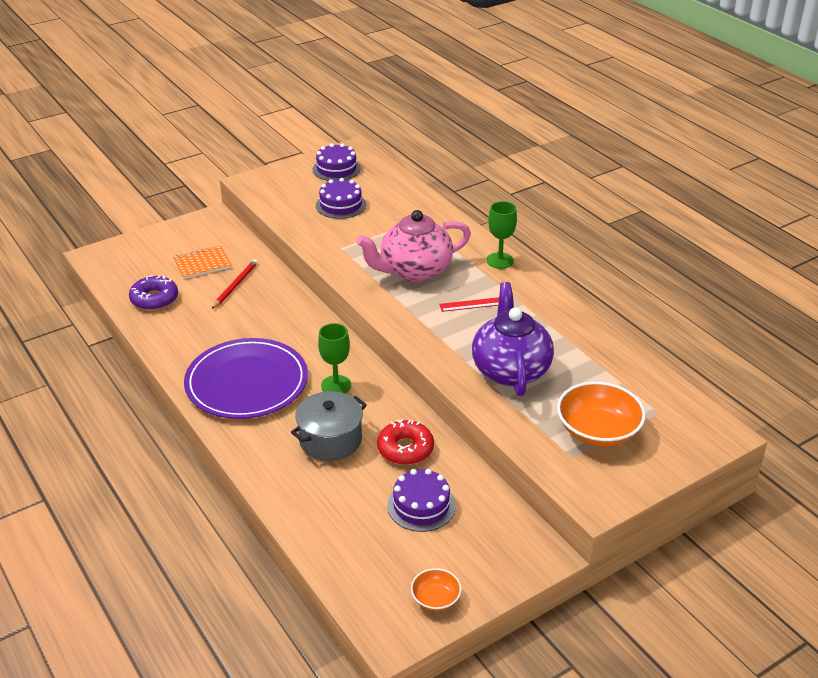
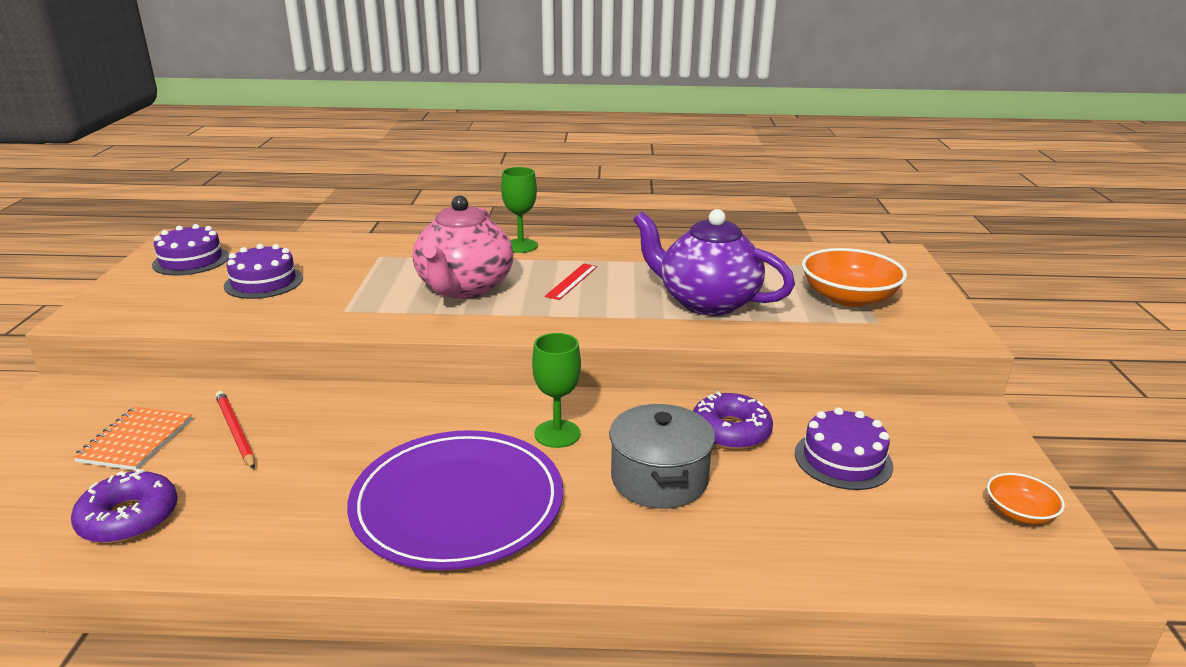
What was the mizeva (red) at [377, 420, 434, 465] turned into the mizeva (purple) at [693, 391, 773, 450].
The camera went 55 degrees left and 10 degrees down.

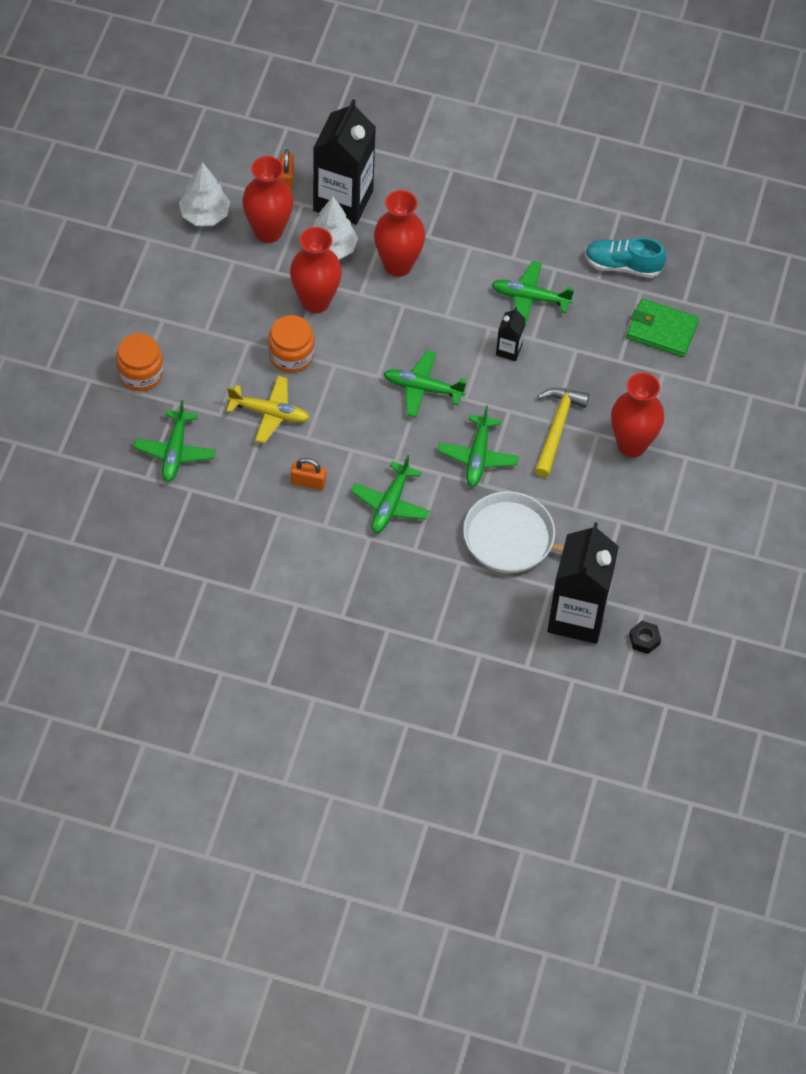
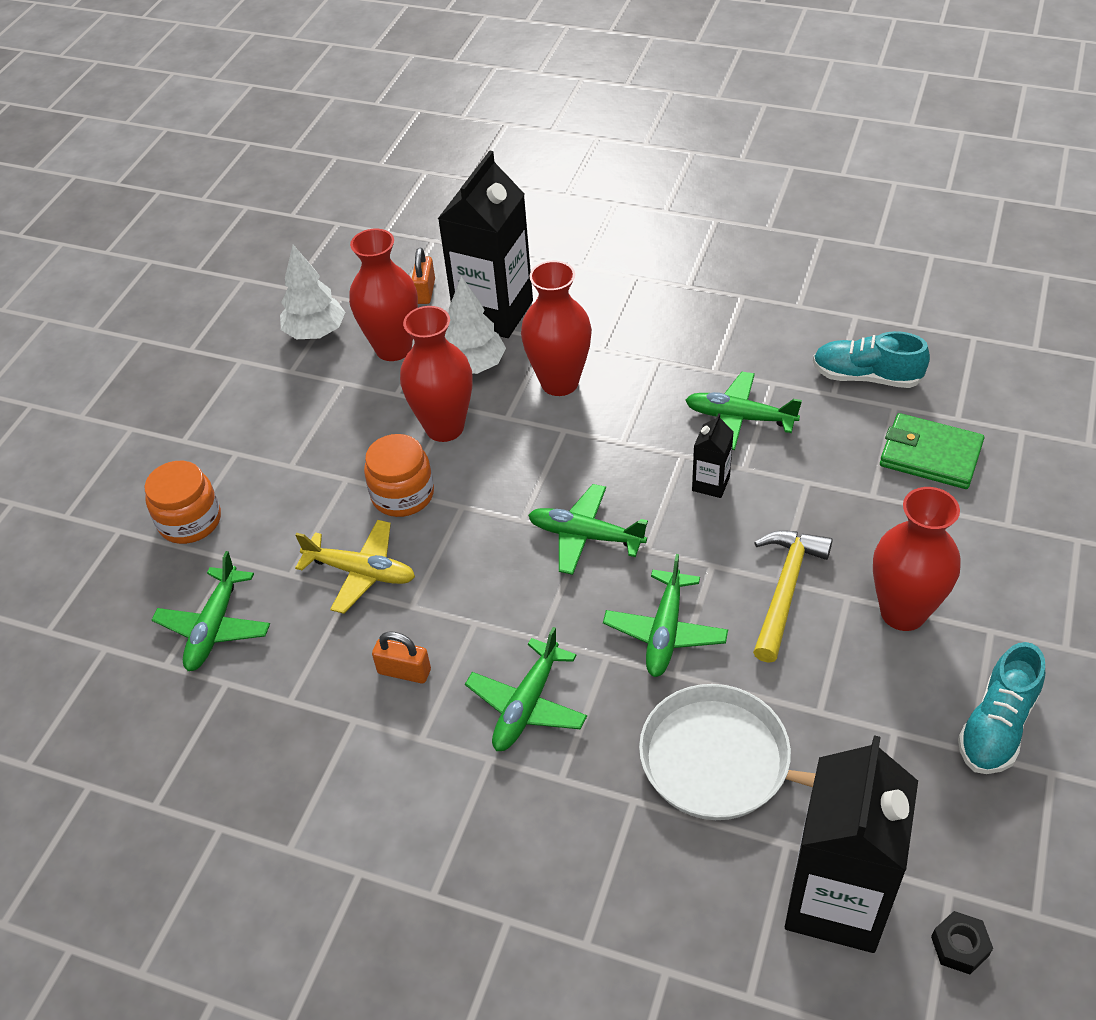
The second view gained the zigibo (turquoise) at [958, 642, 1045, 774].
The camera went 10 degrees right and 10 degrees down.

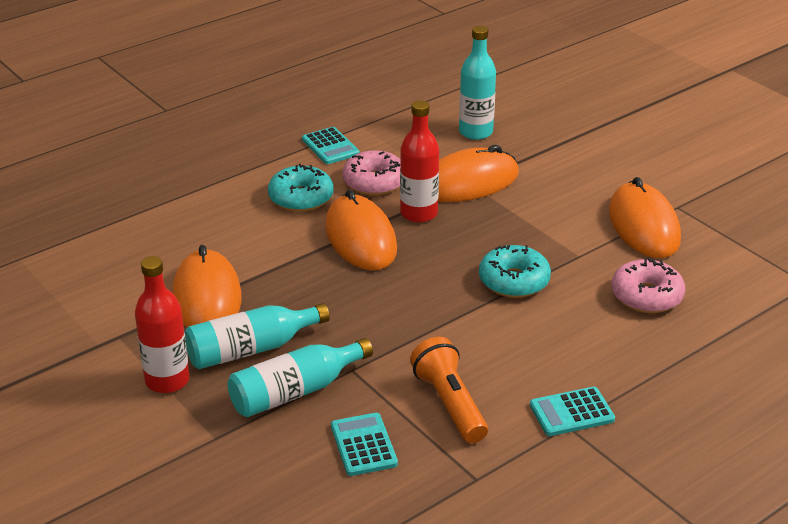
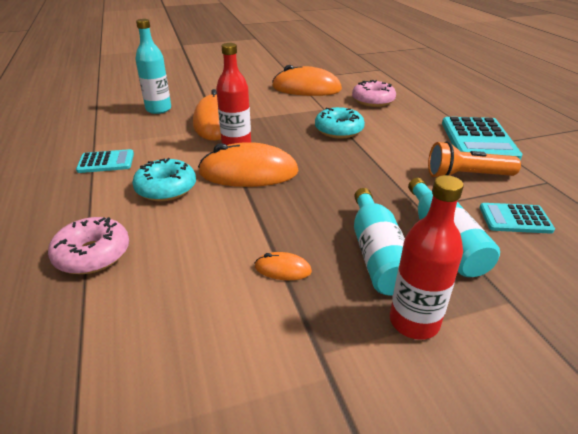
The size of the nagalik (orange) at [172, 245, 242, 327] changed by a factor of 0.43.
The mizeva (pink) ended up elsewhere, having gone from [342, 150, 400, 195] to [48, 217, 129, 274].
The size of the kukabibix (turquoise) at [530, 387, 615, 436] changed by a factor of 1.79.
The camera went 70 degrees left and 0 degrees up.

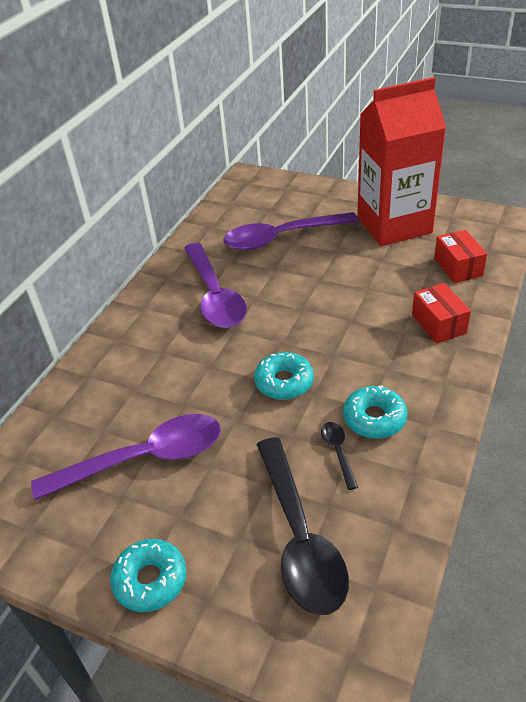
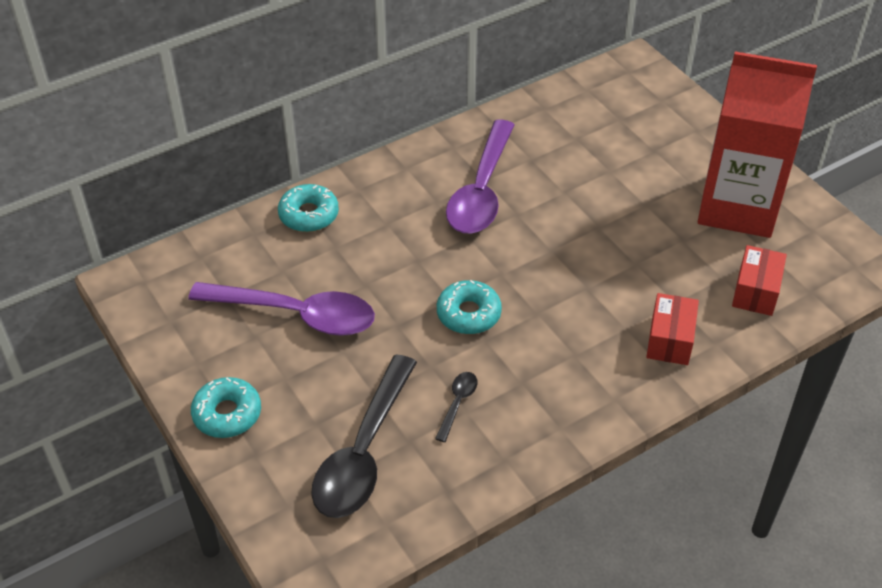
The second view lost the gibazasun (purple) at [224, 212, 359, 250].
The mizeva (turquoise) ended up elsewhere, having gone from [343, 385, 407, 439] to [278, 184, 339, 232].
The camera went 30 degrees right and 5 degrees up.

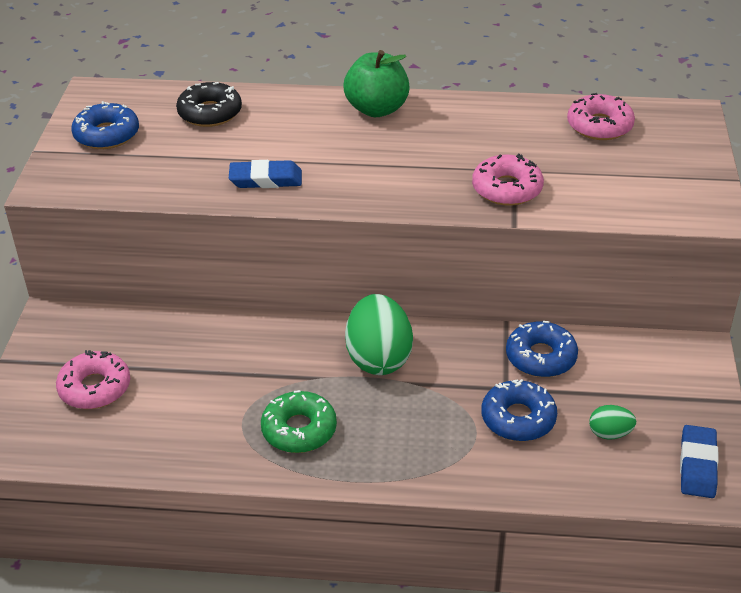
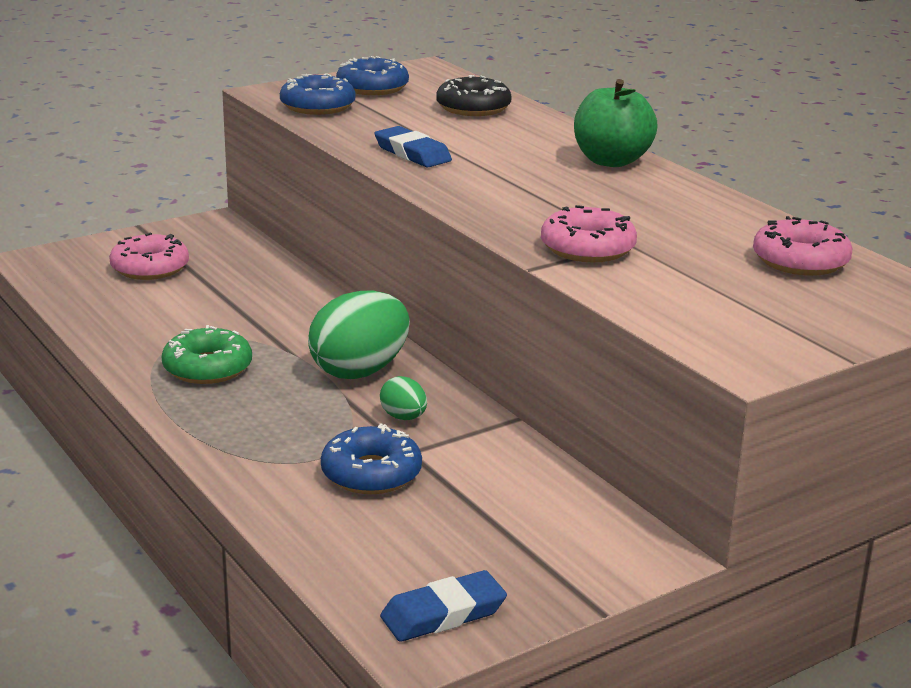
The mizeva (blue) ended up elsewhere, having gone from [506, 321, 578, 377] to [280, 73, 355, 115].
The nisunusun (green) ended up elsewhere, having gone from [589, 405, 636, 439] to [380, 376, 427, 420].
The camera went 50 degrees right and 15 degrees down.

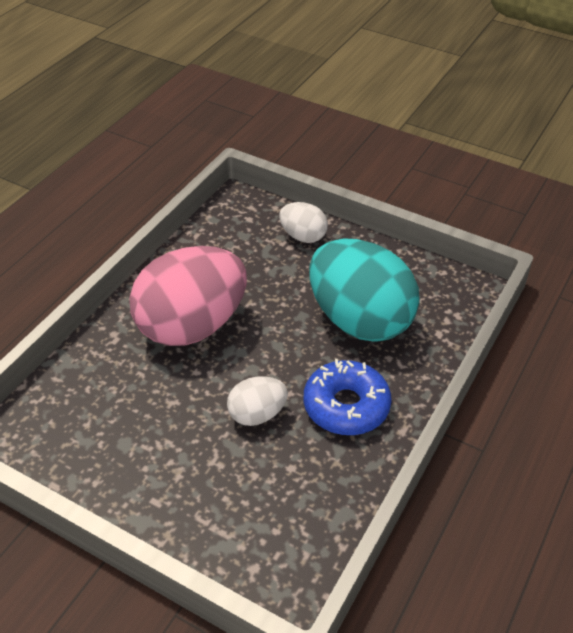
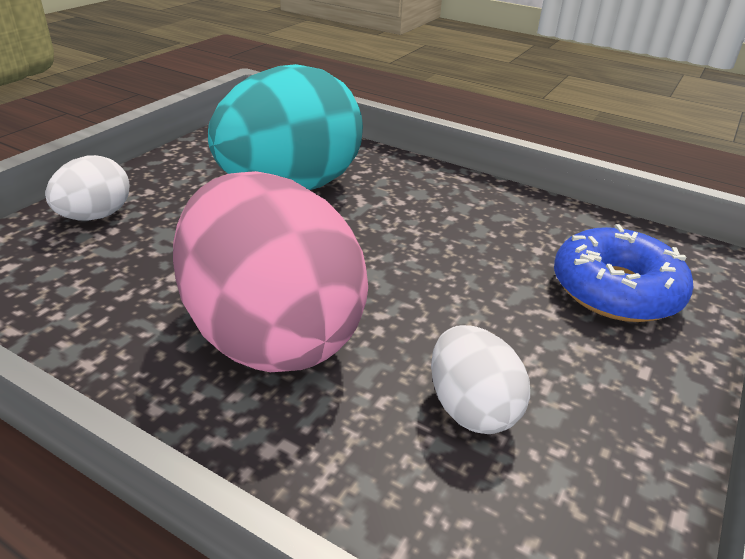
The nisunusun (white) ended up elsewhere, having gone from [227, 376, 288, 426] to [431, 325, 530, 434].
The mizeva (blue) ended up elsewhere, having gone from [303, 359, 392, 435] to [554, 224, 693, 322].
The camera went 90 degrees left and 10 degrees down.

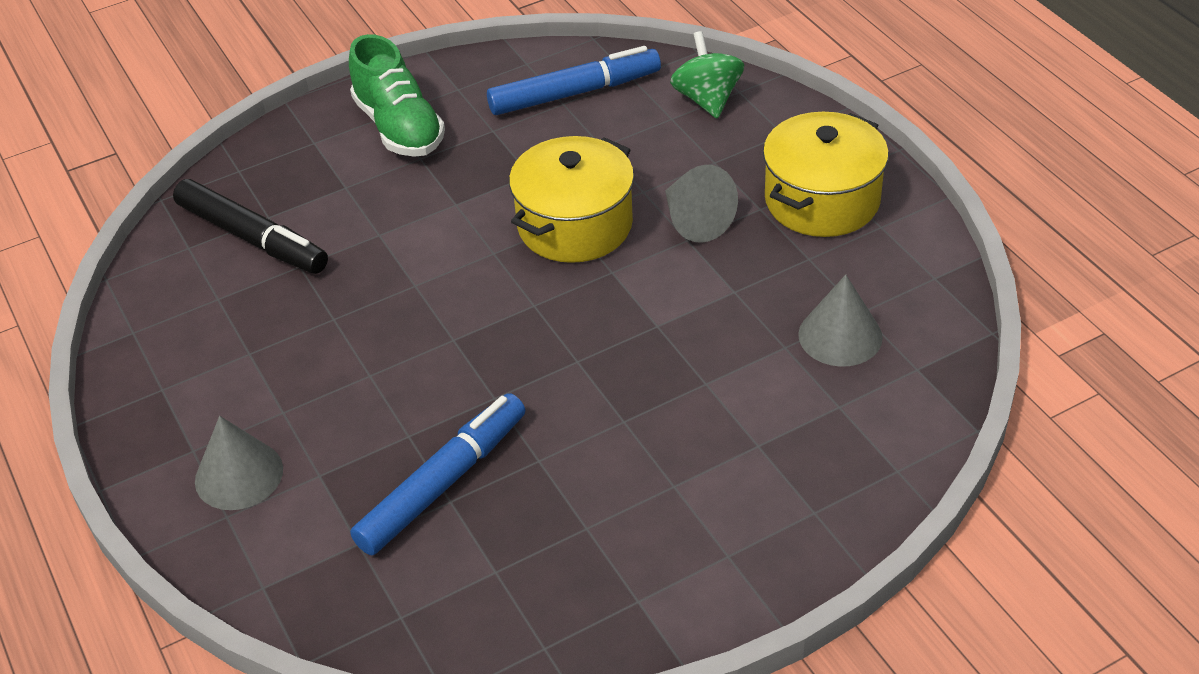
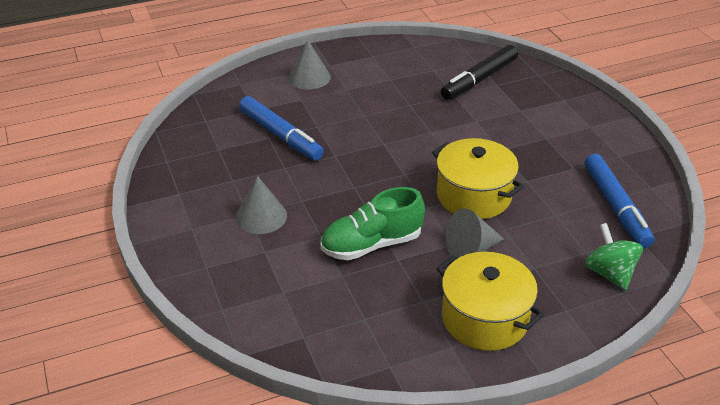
The zigibo (green) ended up elsewhere, having gone from [349, 34, 445, 157] to [320, 187, 425, 260].
The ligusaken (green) at [670, 31, 744, 119] ended up facing another way, 105 degrees counterclockwise from before.
The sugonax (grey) ended up elsewhere, having gone from [798, 275, 883, 367] to [236, 176, 287, 234].
The camera went 95 degrees right and 5 degrees down.

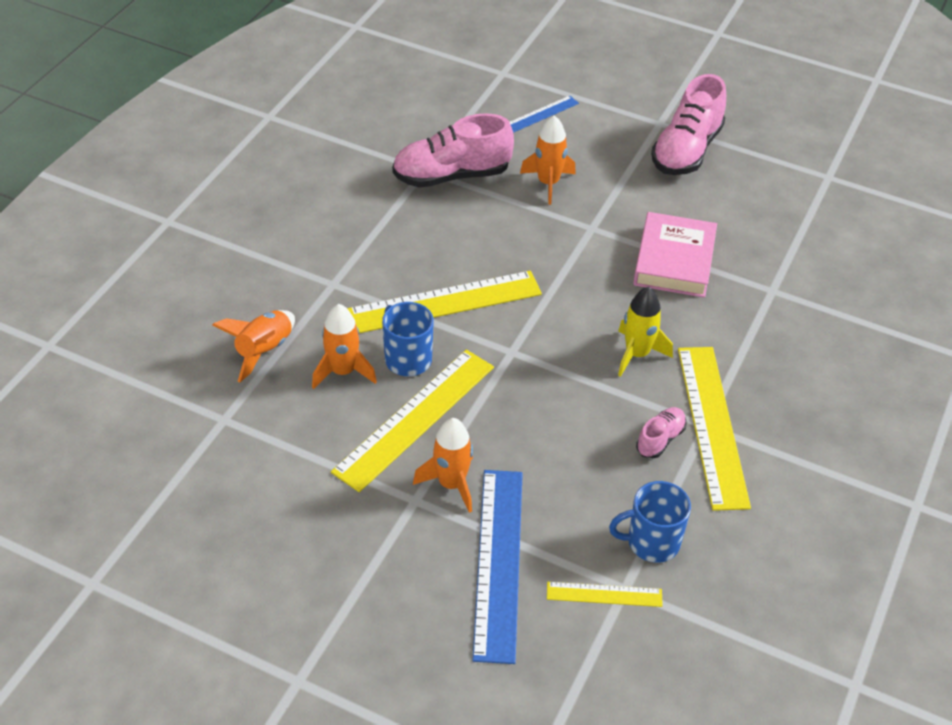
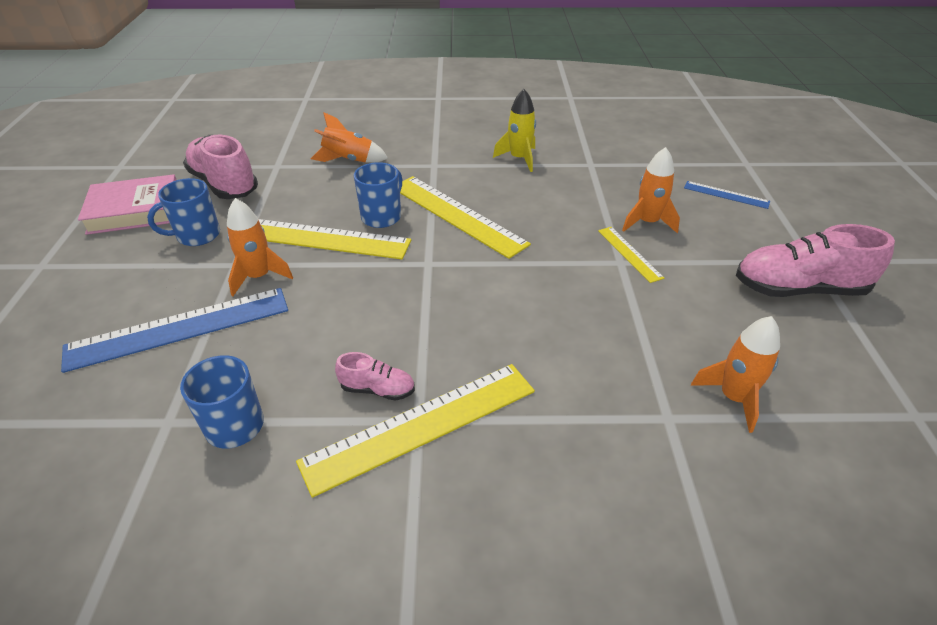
The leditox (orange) ended up elsewhere, having gone from [312, 304, 377, 389] to [691, 316, 780, 433].
The zigibo (pink) ended up elsewhere, having gone from [392, 113, 514, 188] to [183, 135, 258, 199].
The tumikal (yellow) ended up elsewhere, having gone from [547, 582, 663, 607] to [598, 227, 664, 283].
The leditox (yellow) ended up elsewhere, having gone from [618, 287, 673, 377] to [493, 89, 536, 172].
The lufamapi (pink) ended up elsewhere, having gone from [633, 212, 717, 298] to [78, 174, 176, 235].
The second view gained the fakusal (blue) at [147, 178, 220, 246].
The camera went 65 degrees right and 5 degrees down.

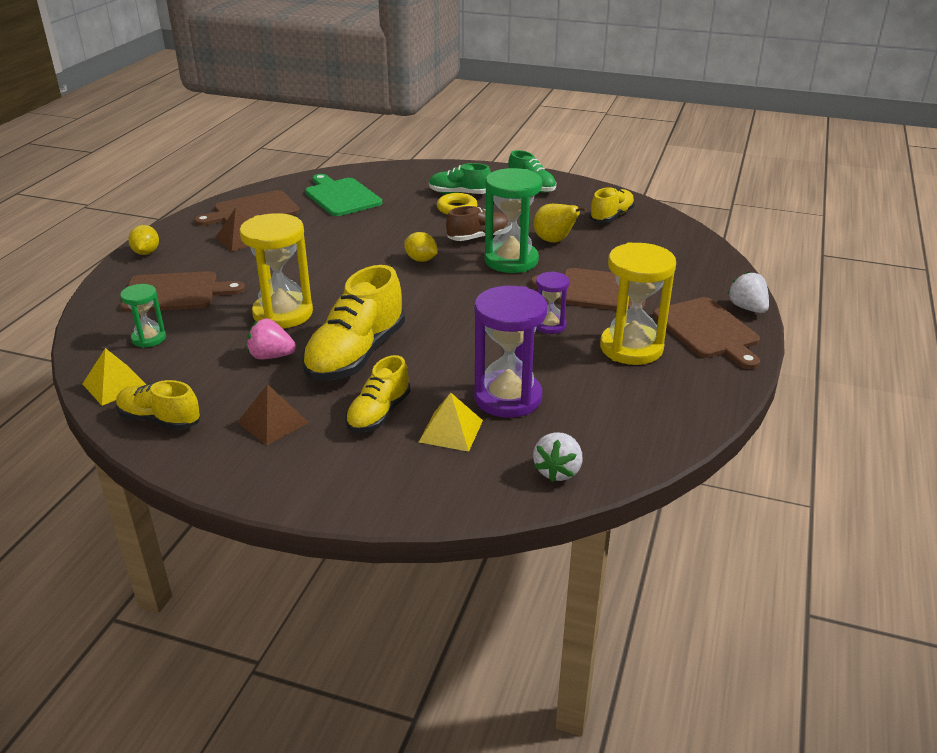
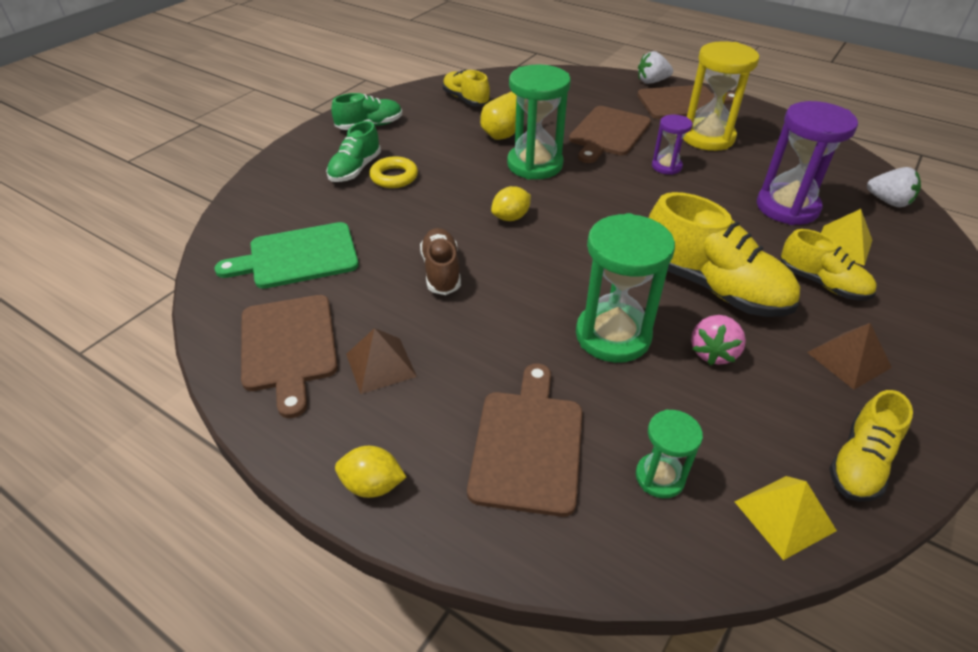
What was the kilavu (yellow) at [239, 213, 313, 329] turned into the kilavu (green) at [576, 213, 675, 363].
The zigibo (brown) ended up elsewhere, having gone from [446, 206, 509, 241] to [420, 228, 461, 295].
The camera went 75 degrees left and 10 degrees up.

